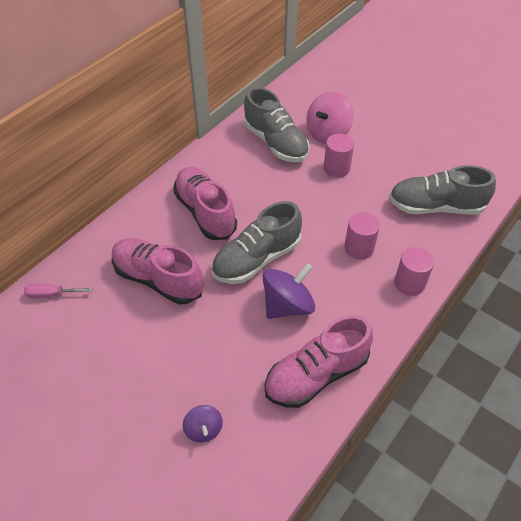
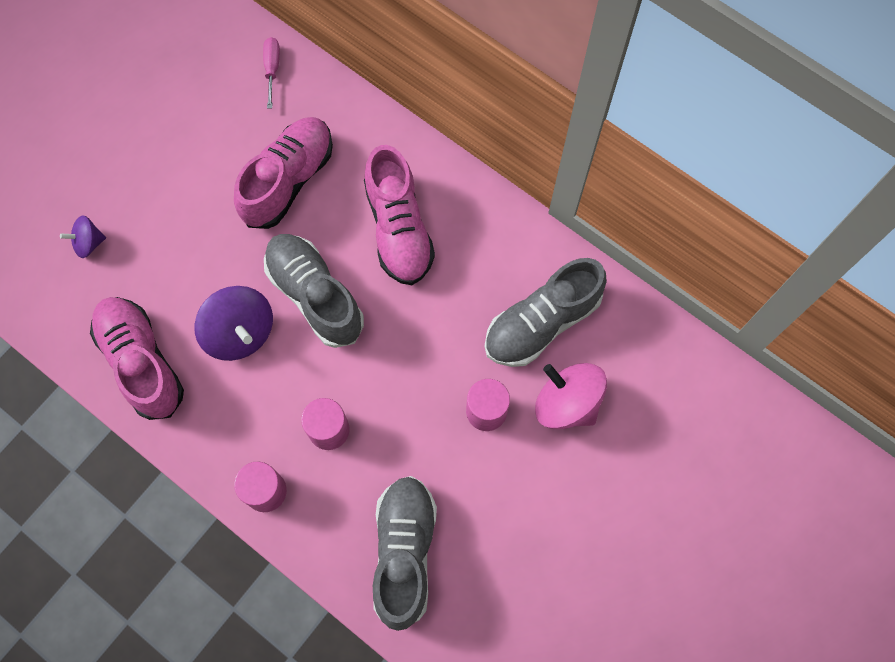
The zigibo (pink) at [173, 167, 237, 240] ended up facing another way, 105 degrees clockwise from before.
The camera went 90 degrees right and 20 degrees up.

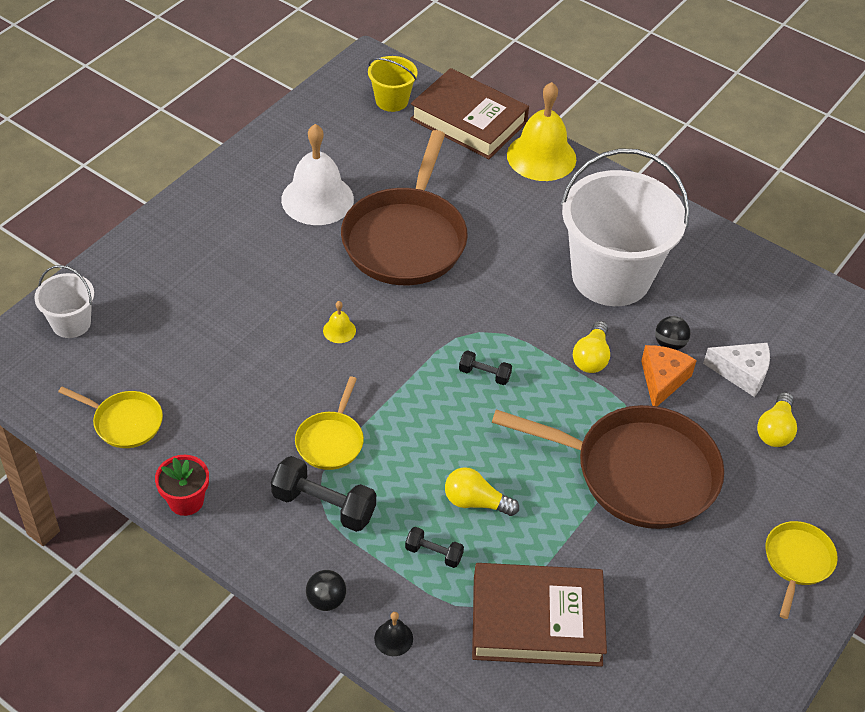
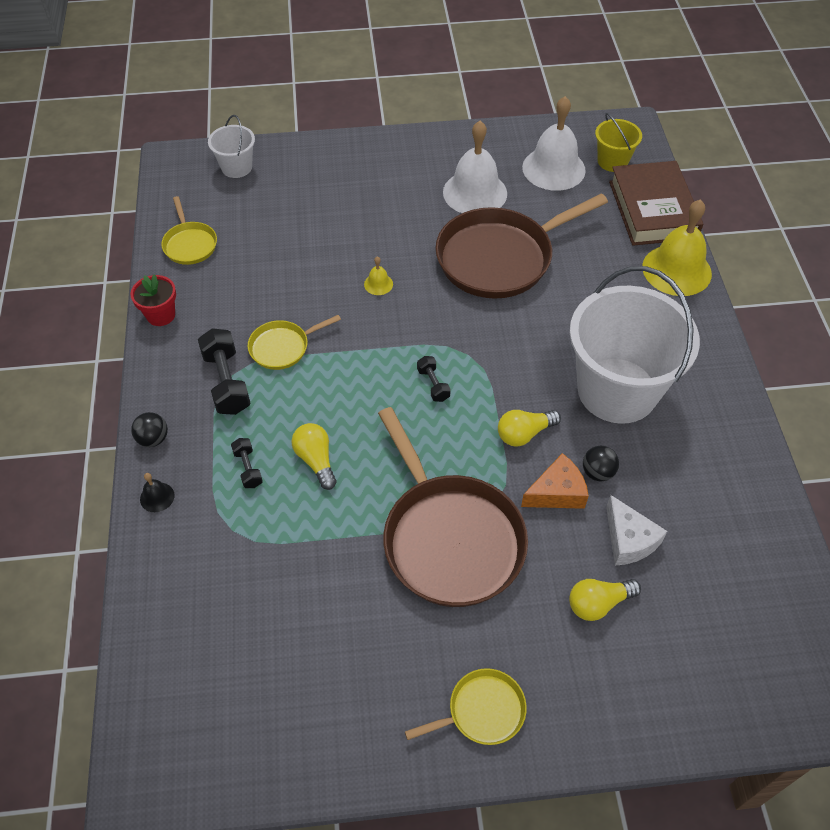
The second view lost the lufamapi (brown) at [472, 563, 607, 667].
The second view gained the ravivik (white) at [522, 96, 586, 191].
The camera went 50 degrees right and 5 degrees up.

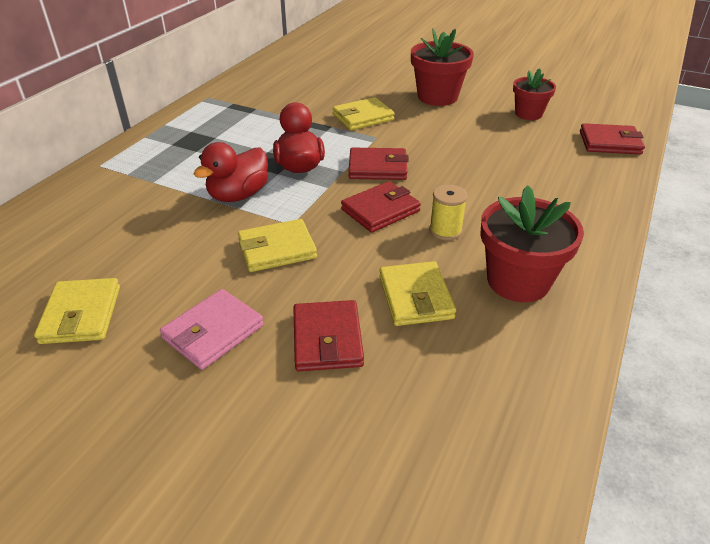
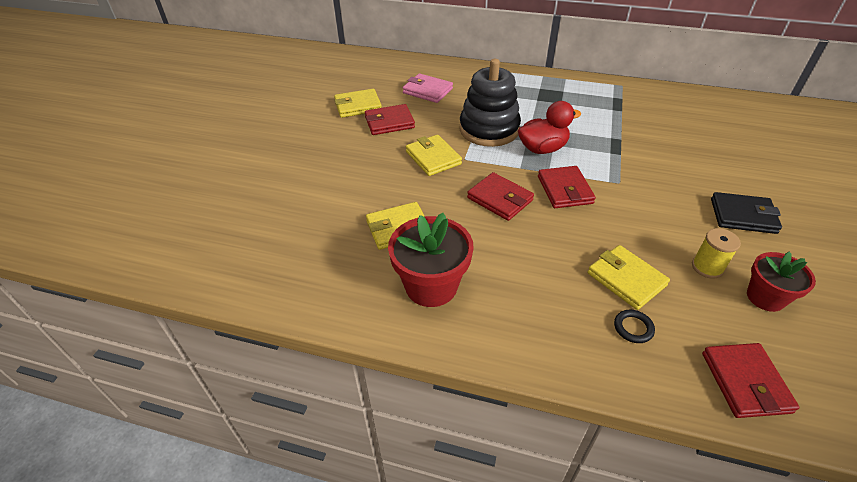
The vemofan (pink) ended up elsewhere, having gone from [160, 289, 264, 370] to [403, 73, 453, 103].
Where the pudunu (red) stood at [193, 142, 268, 202], the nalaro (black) came to stand at [459, 59, 521, 147].
The vemofan (red) ended up elsewhere, having gone from [293, 300, 364, 371] to [365, 104, 415, 135].
The vemofan (yellow) ended up elsewhere, having gone from [333, 97, 395, 130] to [588, 245, 670, 310].
Where the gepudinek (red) stood at [411, 29, 474, 106], the vemofan (black) came to stand at [711, 192, 782, 234].
The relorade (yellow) ended up elsewhere, having gone from [429, 184, 467, 240] to [692, 228, 741, 279].
The second view gained the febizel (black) at [614, 310, 655, 343].
The camera went 80 degrees right and 5 degrees up.

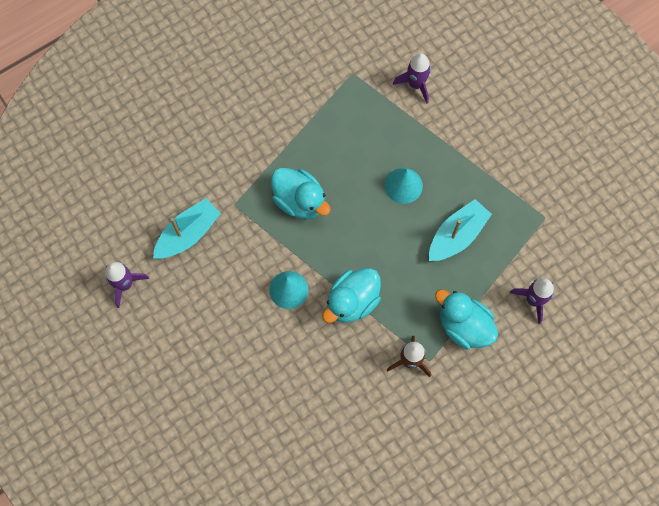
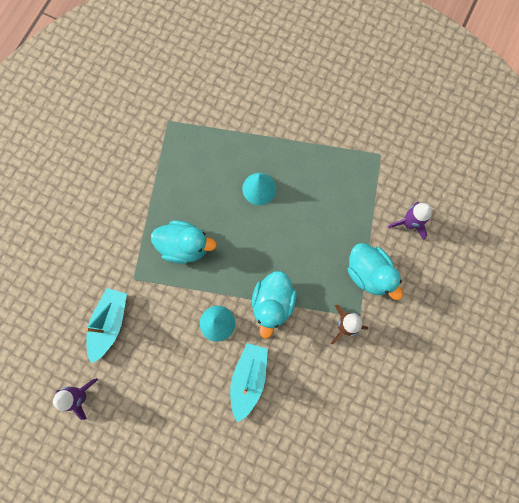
The second view lost the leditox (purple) at [393, 53, 431, 104].
The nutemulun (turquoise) ended up elsewhere, having gone from [429, 199, 492, 261] to [230, 343, 268, 423].
The pudunu (turquoise) at [435, 290, 498, 350] ended up facing another way, 135 degrees counterclockwise from before.
The camera went 30 degrees left and 5 degrees up.

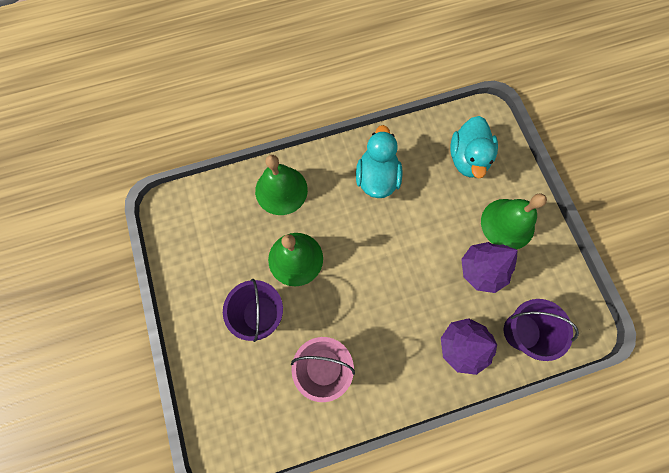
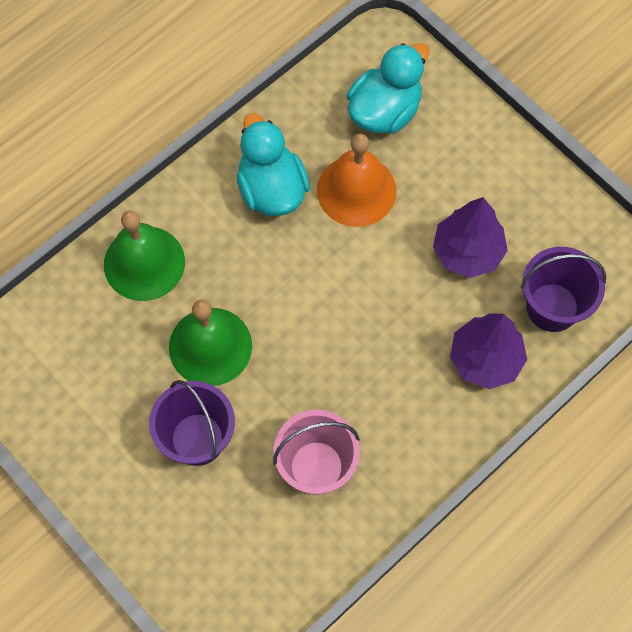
The pudunu (turquoise) at [450, 116, 498, 178] ended up facing another way, 120 degrees counterclockwise from before.
The second view lost the ravivik (green) at [481, 193, 547, 249].
The second view gained the ravivik (orange) at [317, 134, 397, 227].
The camera went 25 degrees left and 5 degrees down.

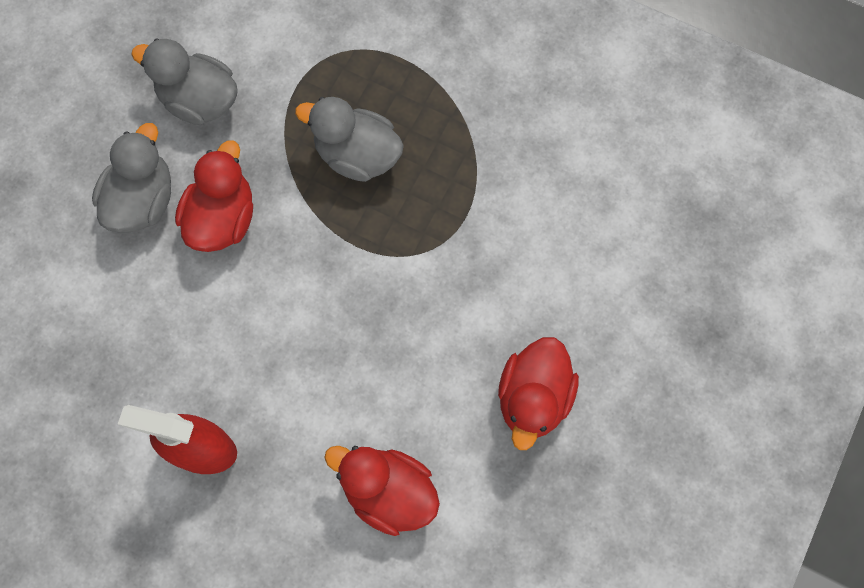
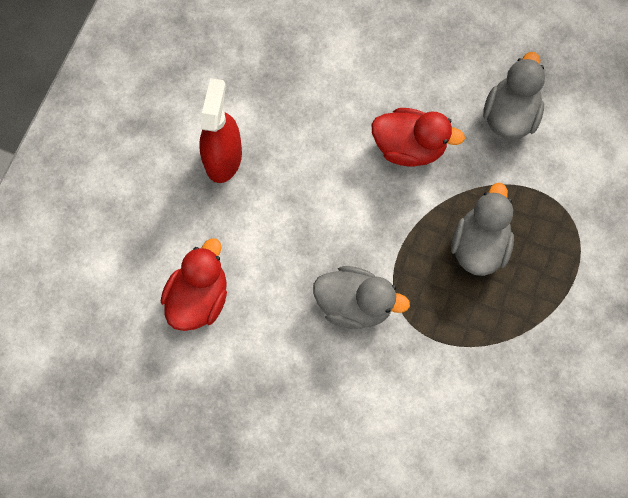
The pudunu (grey) ended up elsewhere, having gone from [92, 123, 171, 233] to [313, 266, 410, 329].
The second view lost the pudunu (red) at [498, 337, 579, 450].
The camera went 85 degrees right and 0 degrees up.

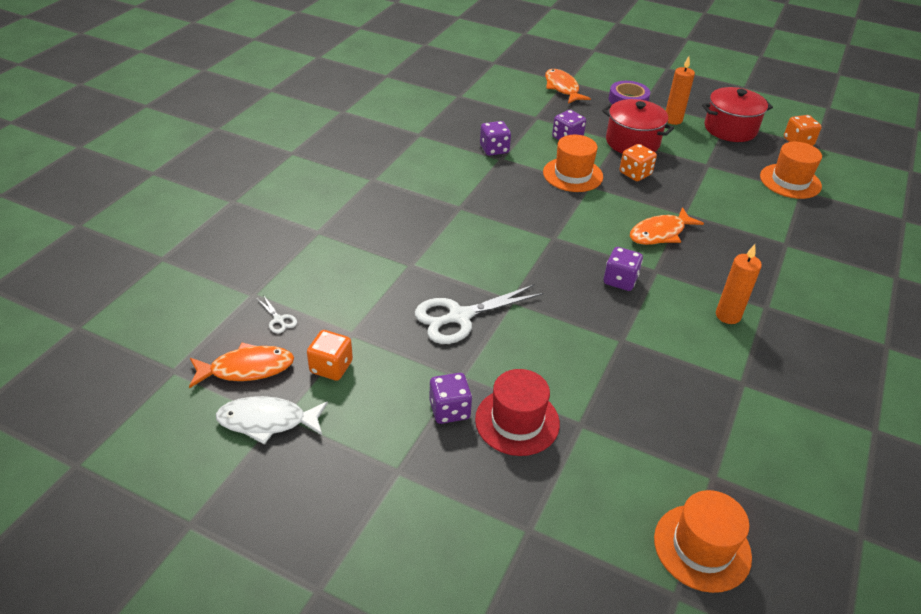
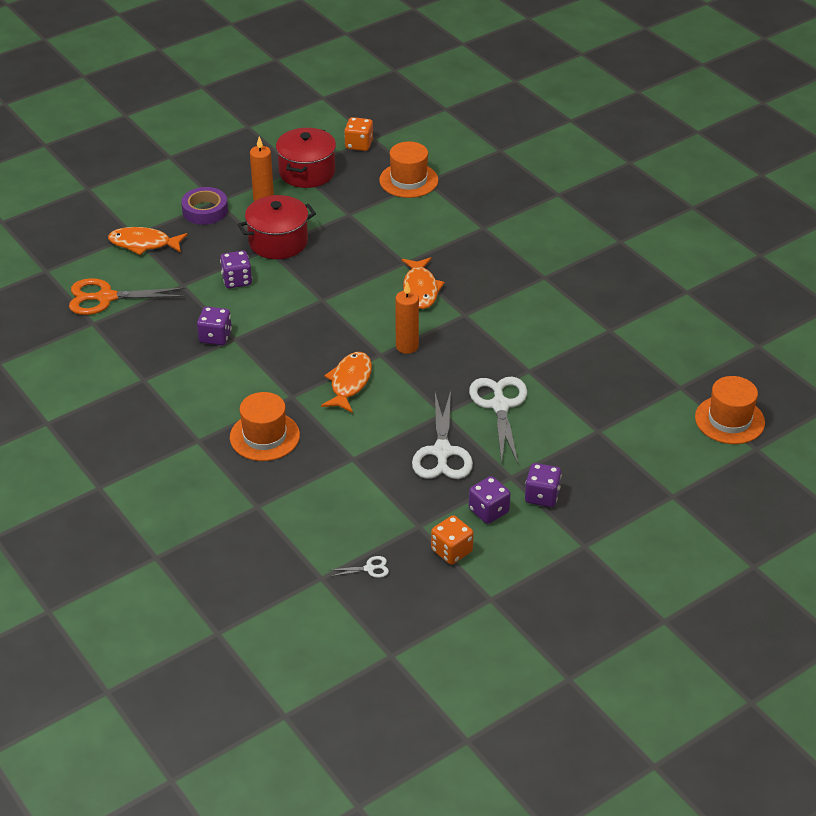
The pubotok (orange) ended up elsewhere, having gone from [189, 343, 294, 388] to [321, 352, 372, 413].
The second view lost the pubotok (white) at [216, 396, 328, 445].
The second view lost the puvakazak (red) at [475, 369, 560, 456].
The puvakazak (orange) ended up elsewhere, having gone from [543, 135, 603, 192] to [230, 392, 300, 461].
The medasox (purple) ended up elsewhere, having gone from [604, 247, 643, 291] to [469, 476, 510, 524].
The second view lost the medasox (orange) at [620, 144, 657, 181].
The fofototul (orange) ended up elsewhere, having gone from [716, 244, 762, 324] to [395, 282, 419, 354].
The second view gained the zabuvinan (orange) at [69, 278, 186, 315].
The second view gained the zabuvinan (white) at [469, 377, 527, 464].
The camera went 60 degrees left and 0 degrees up.

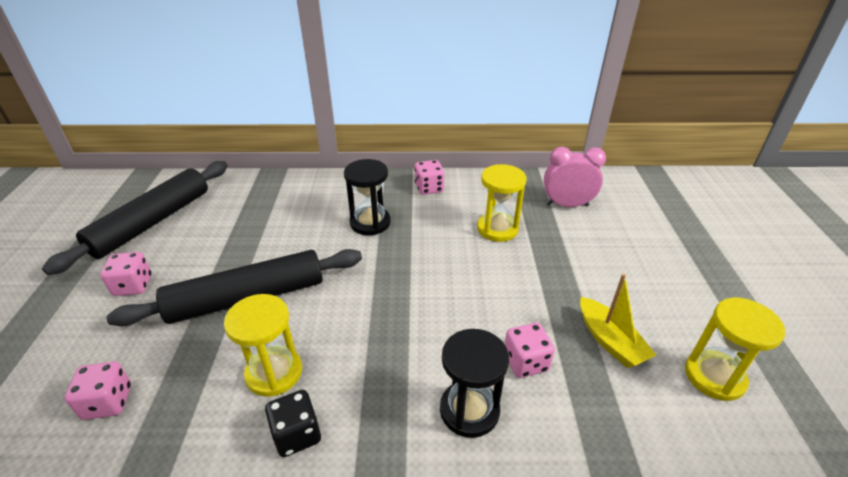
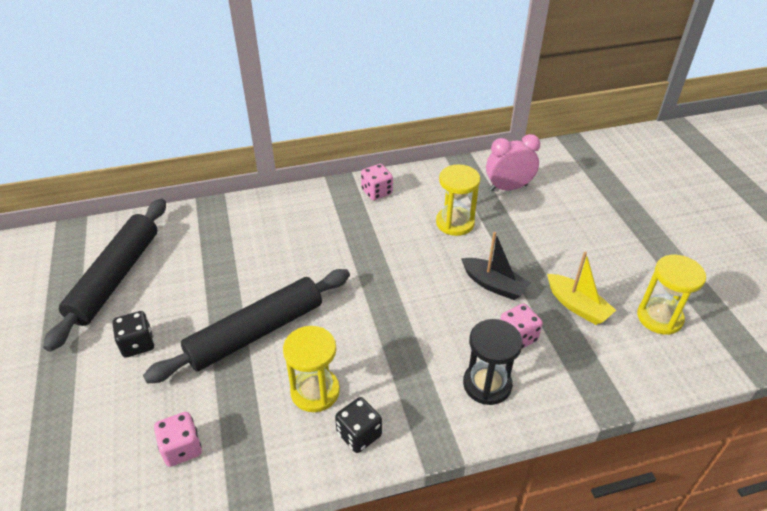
What was the medasox (pink) at [100, 252, 152, 296] turned into the medasox (black) at [112, 311, 154, 358].
The second view lost the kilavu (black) at [344, 159, 391, 235].
The second view gained the nutemulun (black) at [461, 232, 531, 300].
The camera went 15 degrees left and 5 degrees up.

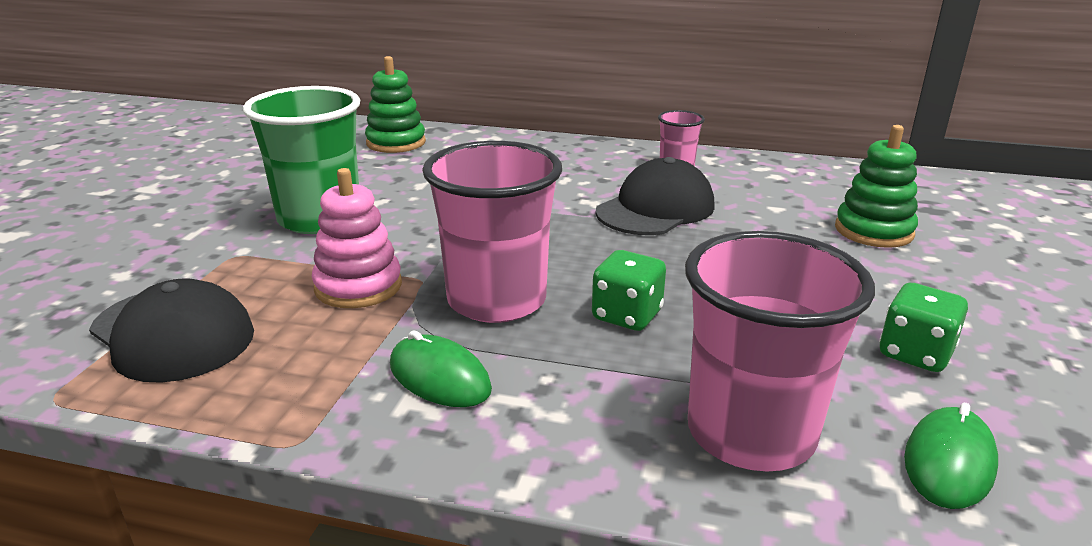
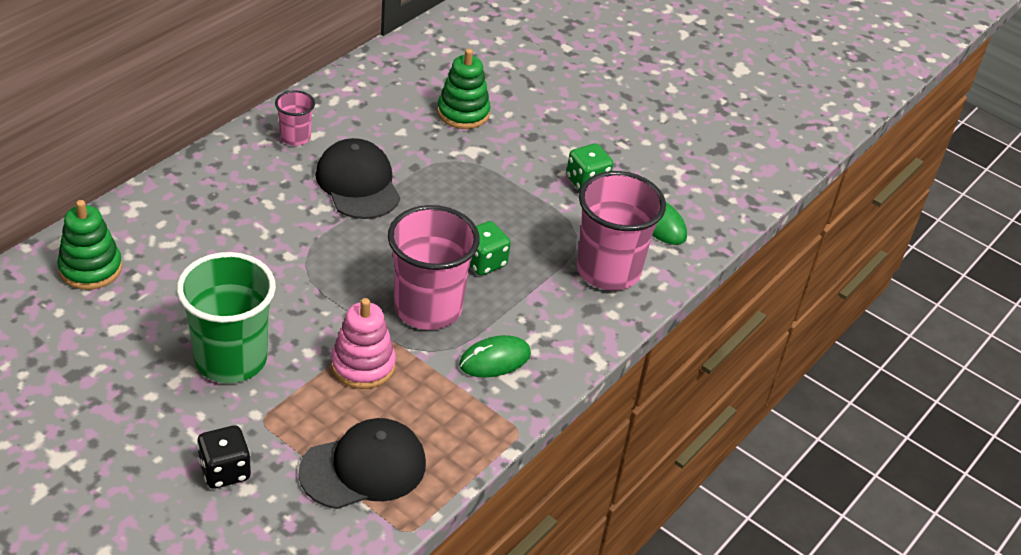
The second view gained the medasox (black) at [197, 425, 251, 489].
The camera went 70 degrees left and 15 degrees up.

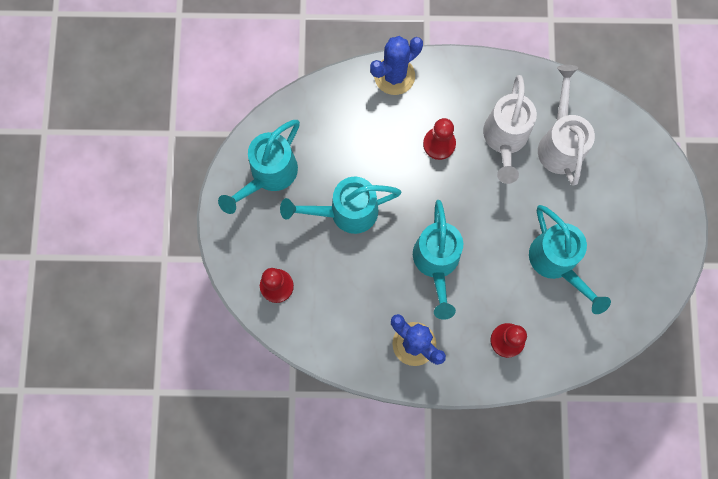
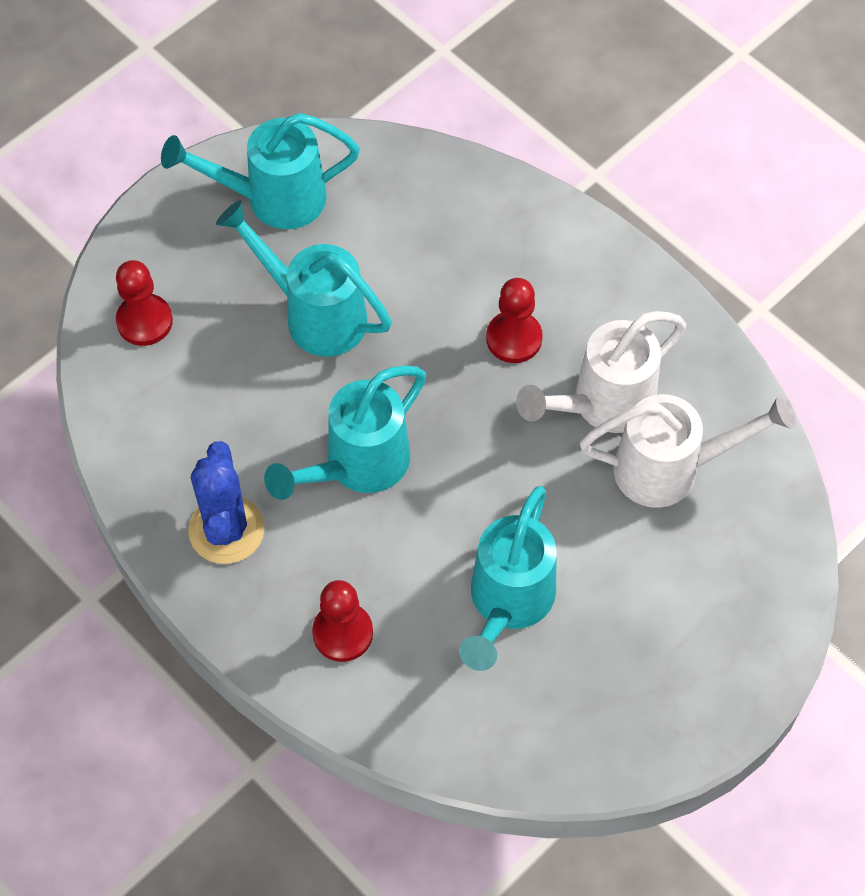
The second view lost the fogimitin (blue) at [370, 36, 423, 95].
The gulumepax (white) at [538, 65, 595, 186] ended up facing another way, 45 degrees clockwise from before.
The camera went 45 degrees right and 15 degrees down.

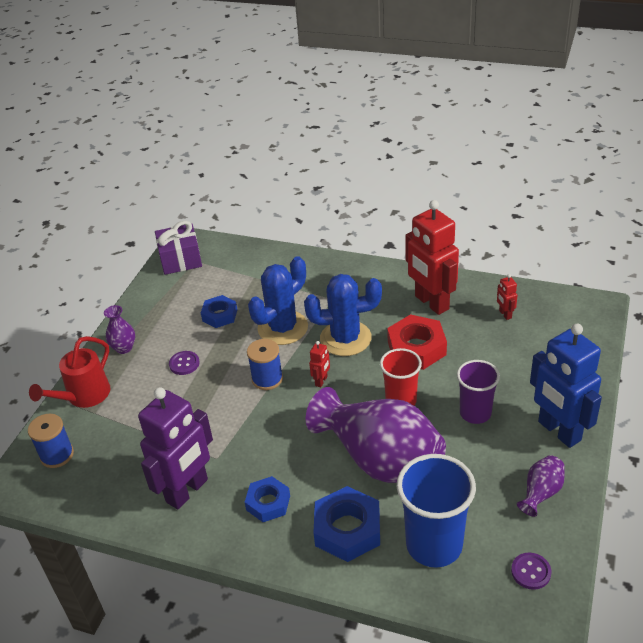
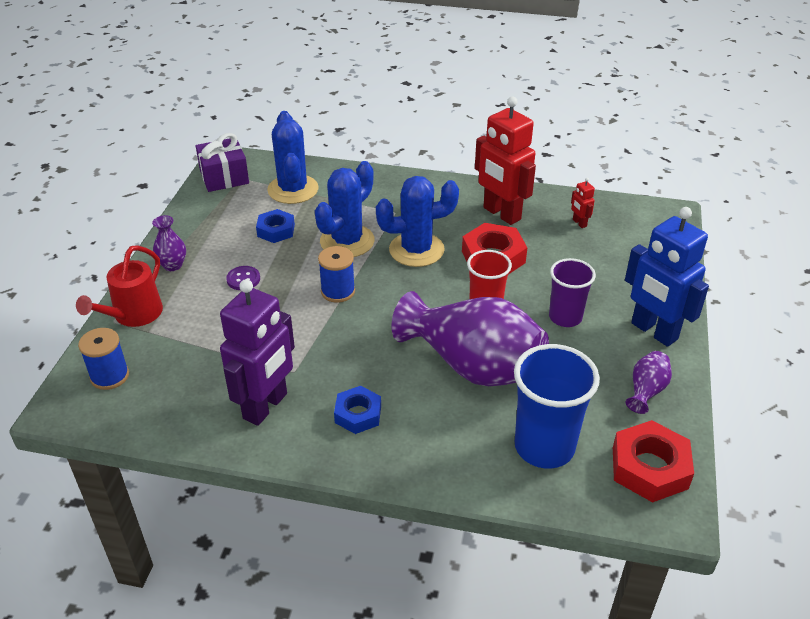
The second view lost the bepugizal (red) at [309, 341, 330, 387].
The second view lost the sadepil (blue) at [314, 486, 380, 562].
Where the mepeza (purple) stood at [511, 553, 551, 590], the sadepil (red) came to stand at [613, 420, 694, 503].
The second view gained the fogimitin (blue) at [267, 111, 318, 204].
The camera went 10 degrees left and 0 degrees up.

